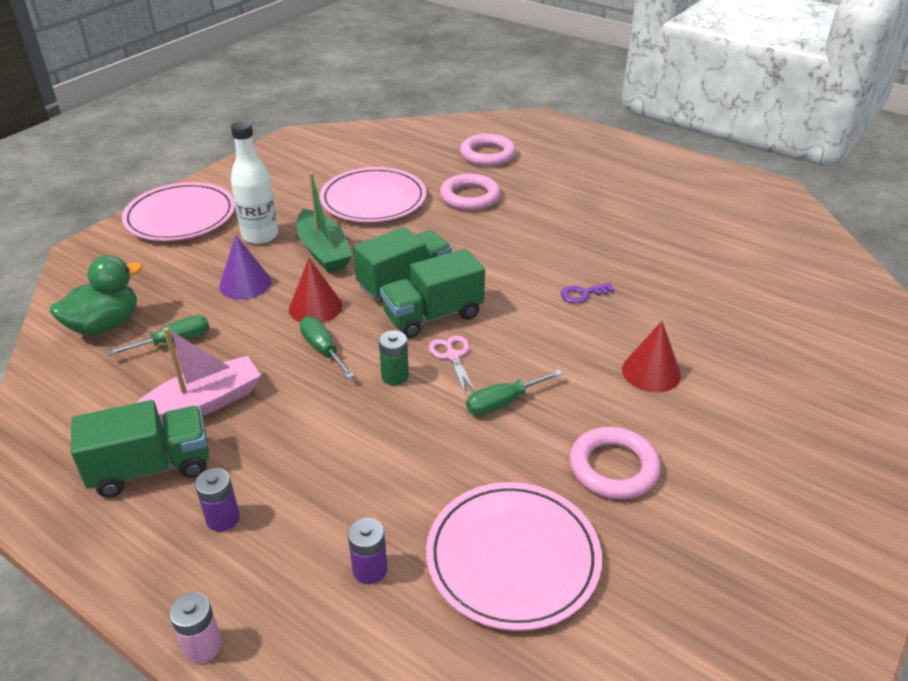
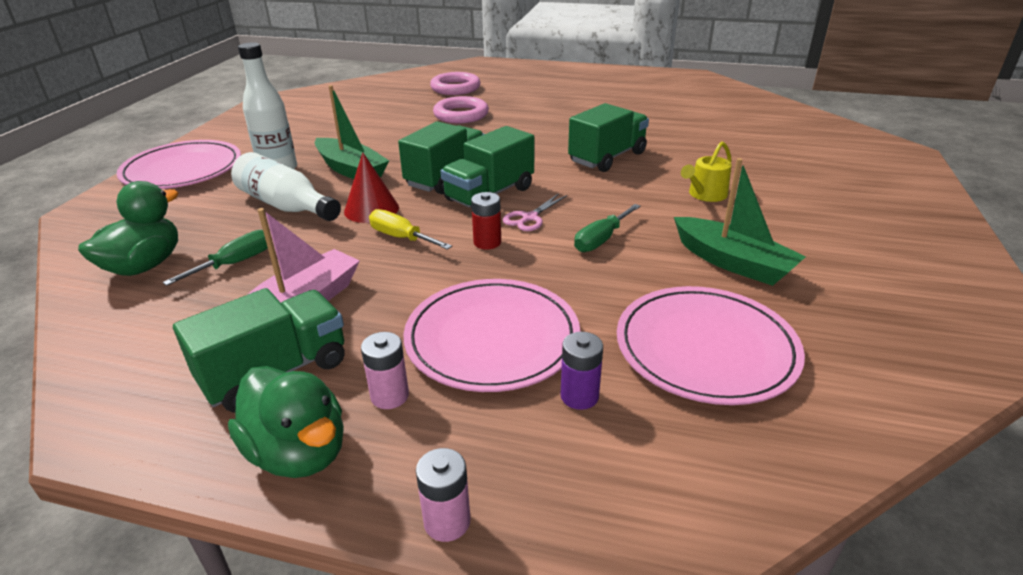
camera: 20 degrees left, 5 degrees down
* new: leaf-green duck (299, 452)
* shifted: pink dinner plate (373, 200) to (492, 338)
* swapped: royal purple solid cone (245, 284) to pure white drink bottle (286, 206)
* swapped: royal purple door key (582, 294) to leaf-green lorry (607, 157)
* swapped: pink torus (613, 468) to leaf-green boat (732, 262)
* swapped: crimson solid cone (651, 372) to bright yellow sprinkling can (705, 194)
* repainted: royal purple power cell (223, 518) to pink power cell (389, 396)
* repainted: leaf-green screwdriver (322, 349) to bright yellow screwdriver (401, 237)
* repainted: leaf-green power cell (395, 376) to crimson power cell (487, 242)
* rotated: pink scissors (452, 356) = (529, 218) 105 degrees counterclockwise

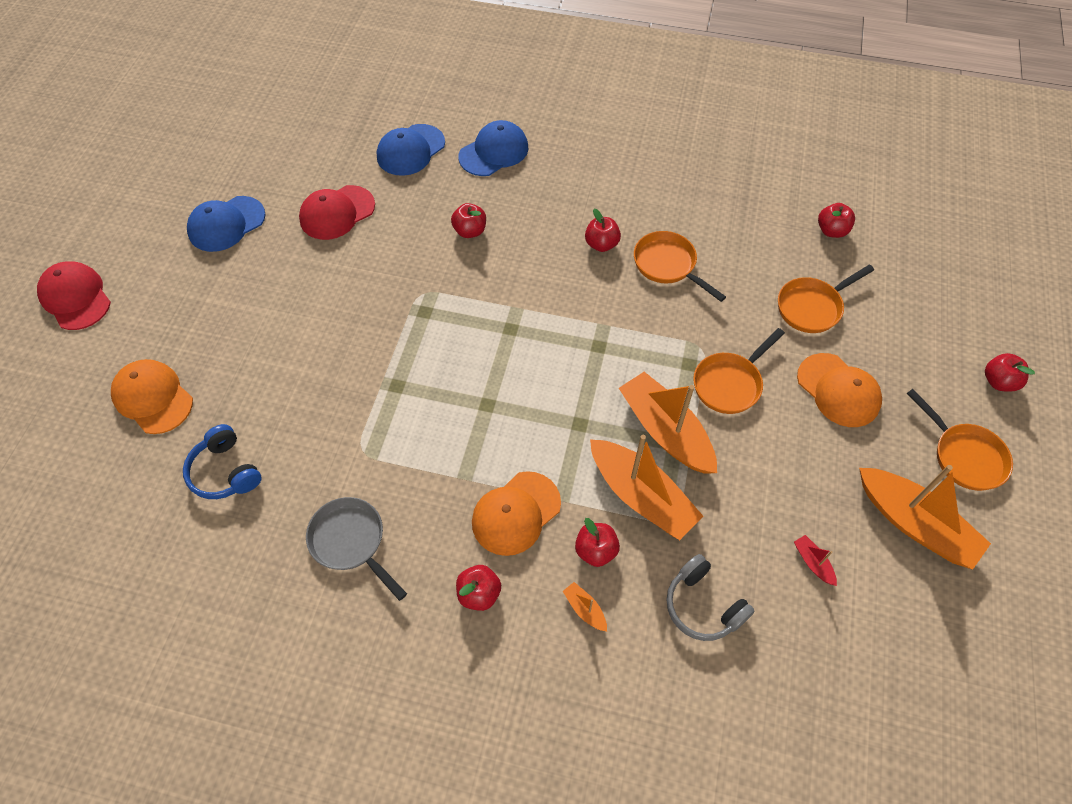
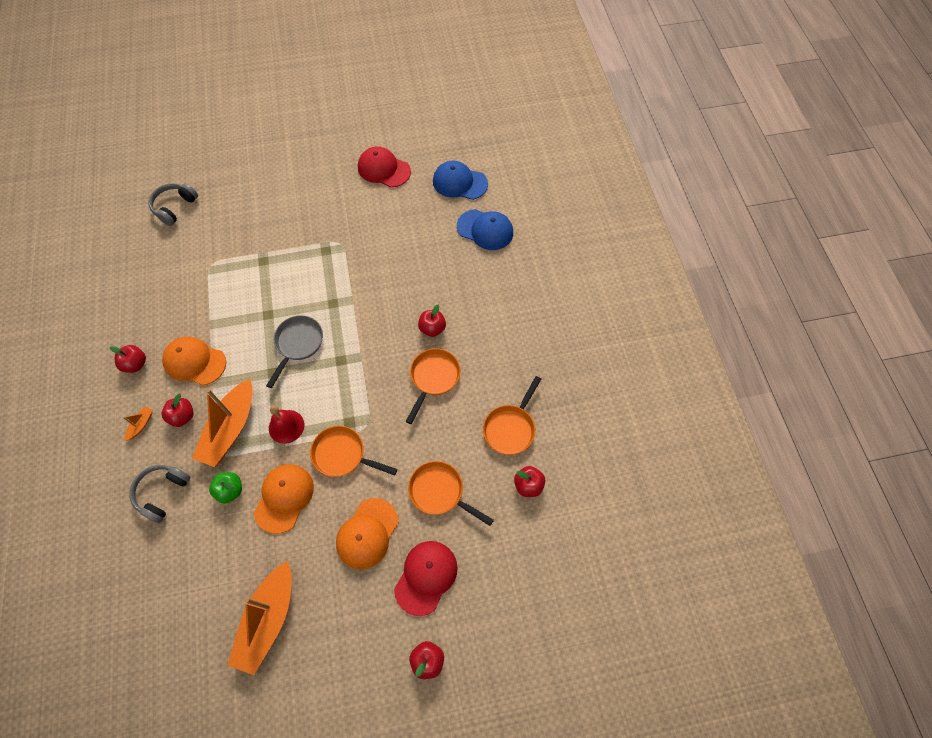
camera: 65 degrees right, 5 degrees up
* gone: cobalt baseball cap (226, 224)
* gone: crimson apple (470, 231)
* gone: crimson boat (813, 562)
* new: leaf-green apple (230, 490)
* shifted: crimson baseball cap (75, 298) to (426, 577)
* shifted: orange-coloured baseball cap (153, 398) to (284, 498)
* shifted: grey skillet (351, 542) to (298, 344)
* shifted: orange-coloured skillet (964, 456) to (511, 428)
* swapped: orange-coloured boat (665, 431) to crimson bell (286, 426)
* repainted: cobalt over-ear headphones (225, 471) to grey over-ear headphones (174, 207)

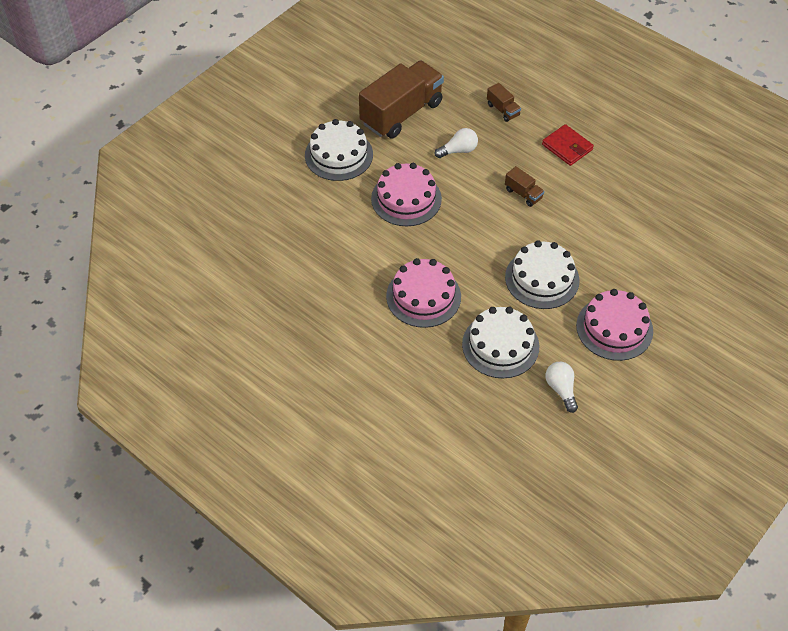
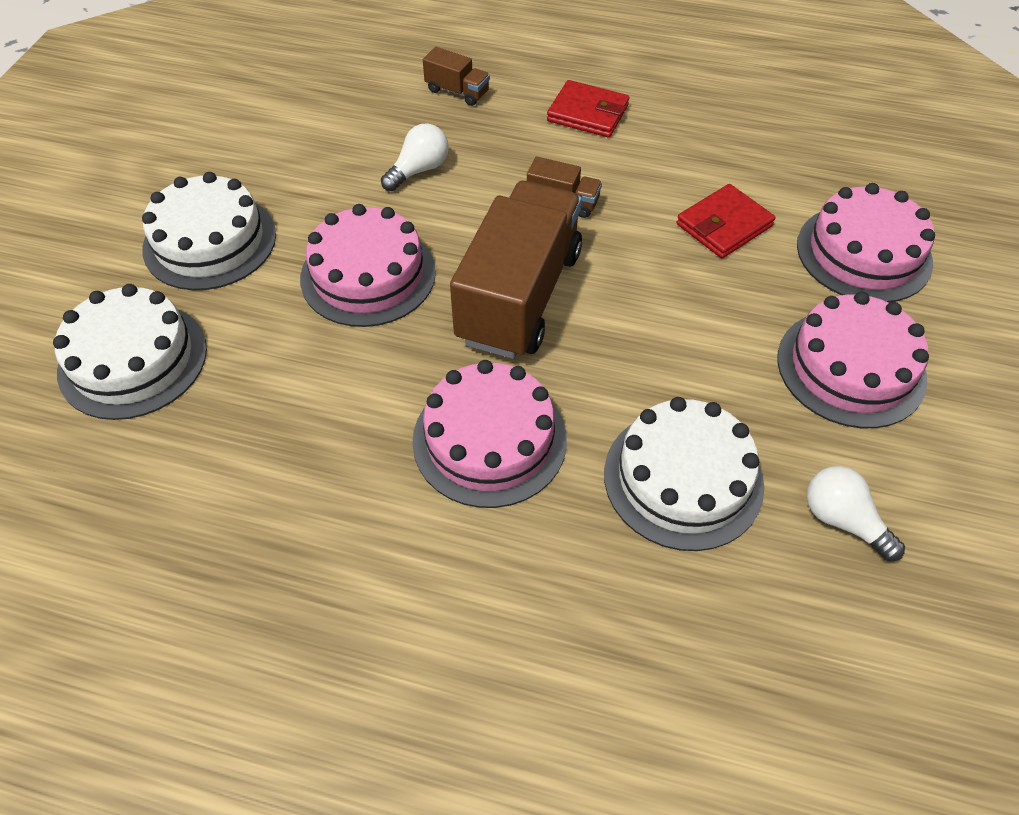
camera: 25 degrees left, 0 degrees up
* new: crimson card wallet (724, 225)
* new: pink layer cake (863, 253)
* shifted: dark brown lorry (401, 113) to (519, 296)
* shifted: pure white layer cake (542, 278) to (133, 359)

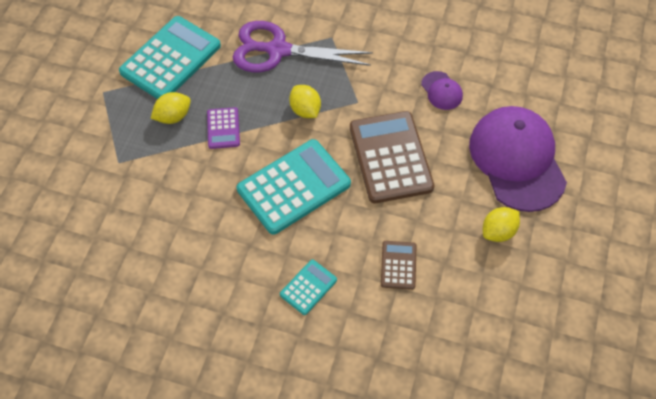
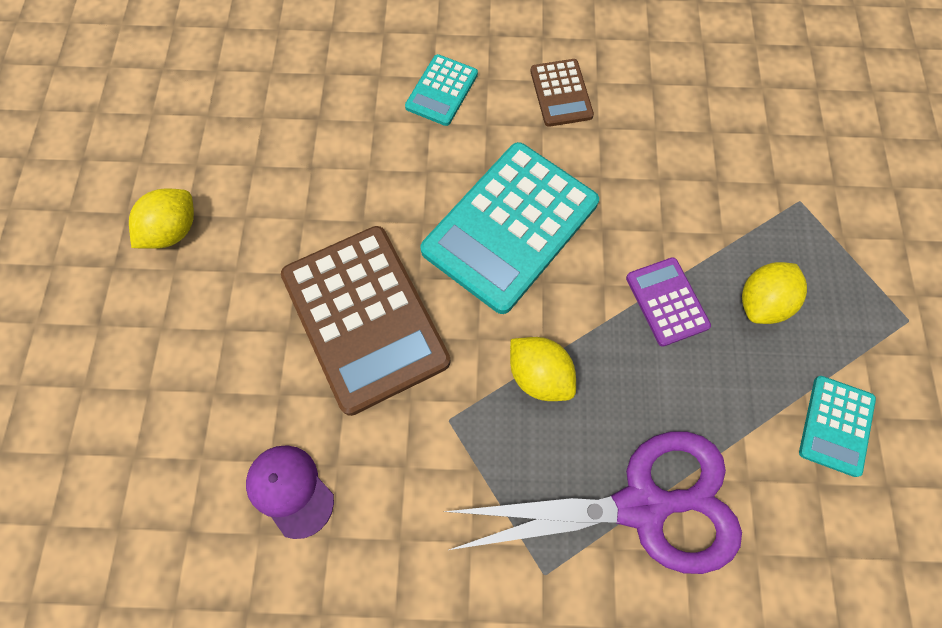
camera: 165 degrees right, 10 degrees up
* gone: royal purple baseball cap (517, 160)
* shifted: dark brown pocket calculator (398, 265) to (561, 93)
* scaled: aqua pocket calculator (170, 59) = (836, 425) x0.49

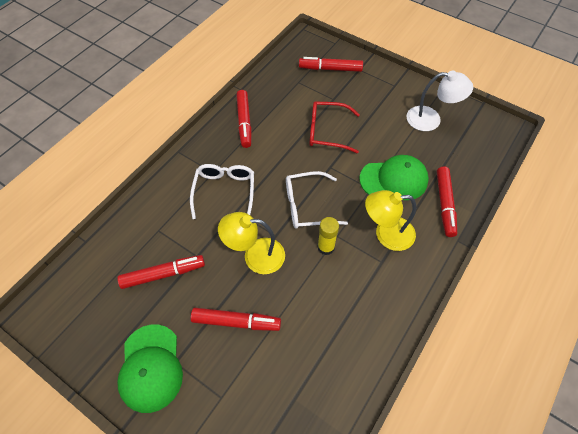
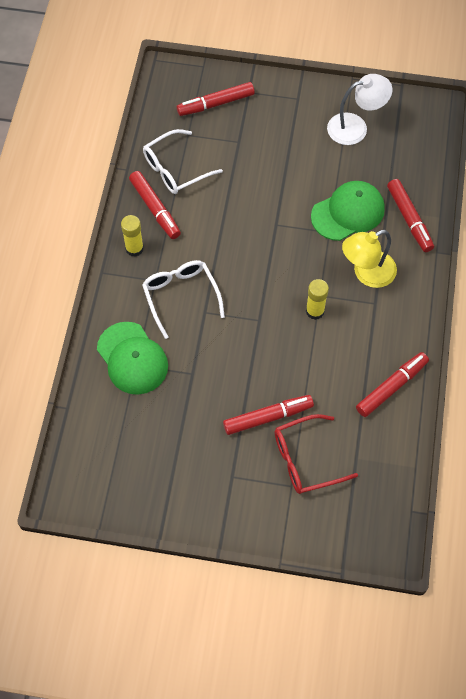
camera: 25 degrees left, 5 degrees up
* gone: bright yellow desk lamp (255, 255)
* new: bright yellow glue (134, 248)
* shifted: crimson felt pen (163, 274) to (391, 387)
* shifted: leaf-green baseball cap (151, 367) to (132, 358)
* shifted: pure white eyeglasses (307, 206) to (175, 169)
* shifted: crimson eyeglasses (327, 131) to (305, 459)

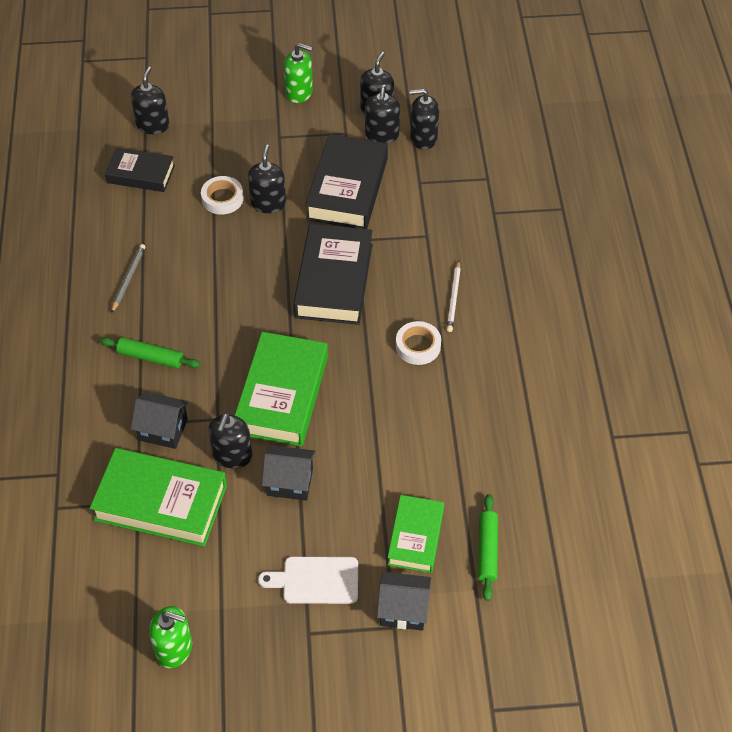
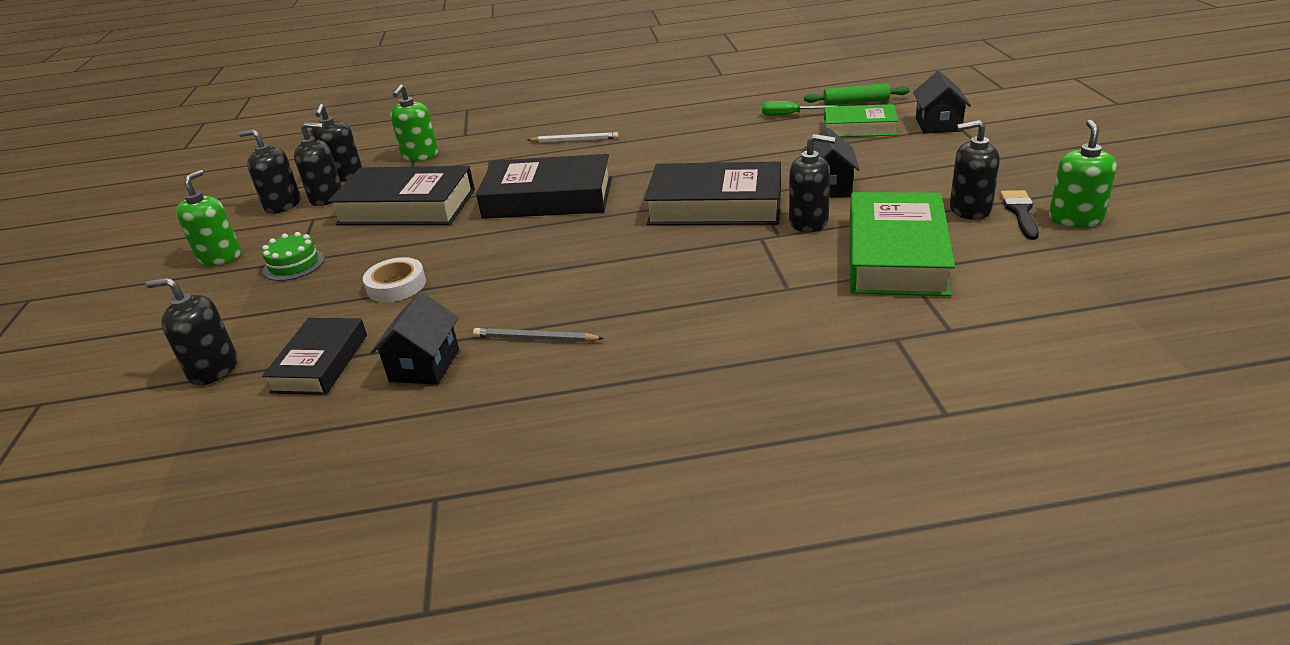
camera: 90 degrees left, 20 degrees down
* gone: leaf-green dough roller (150, 357)
* gone: pure white bread board (316, 580)
* gone: pure white roll of tape (418, 346)
* new: leaf-green layer cake (294, 264)
* new: leaf-green soap pump (420, 155)
* new: leaf-green screwdriver (789, 115)
* new: jet-black brush (1020, 212)
* shifted: jet-black house (163, 429) to (424, 365)
* shifted: jet-black soap pump (268, 203) to (969, 209)
* repainted: leaf-green book (282, 395) to jet-black book (715, 205)

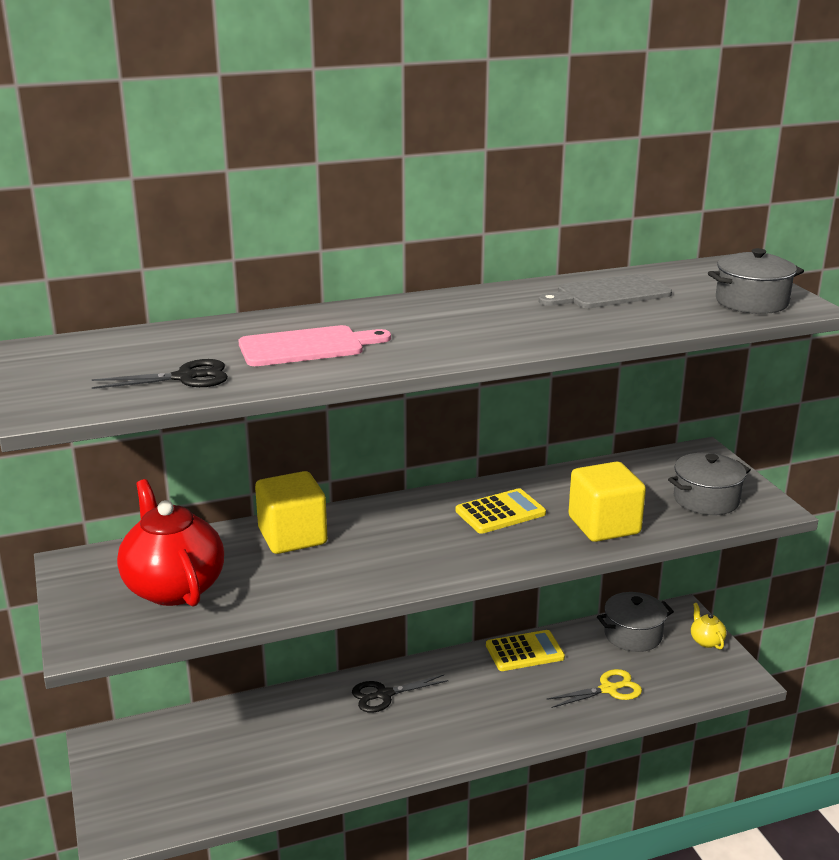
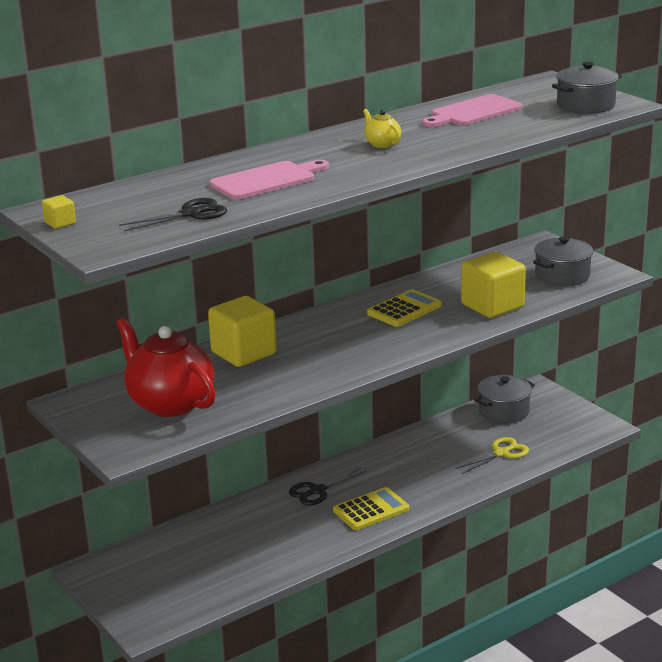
camera: 15 degrees left, 0 degrees up
* new: bright yellow cube (60, 223)
* shifted: bright yellow pocket calculator (524, 651) to (371, 510)
* shifted: bright yellow teapot (706, 641) to (382, 144)
* repainted: grey bread board (609, 293) to pink bread board (473, 112)

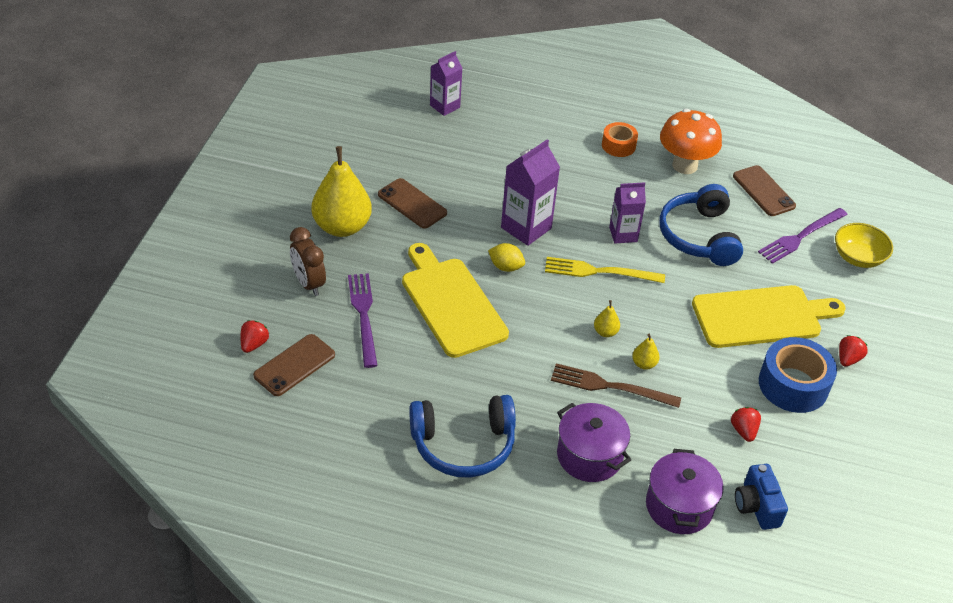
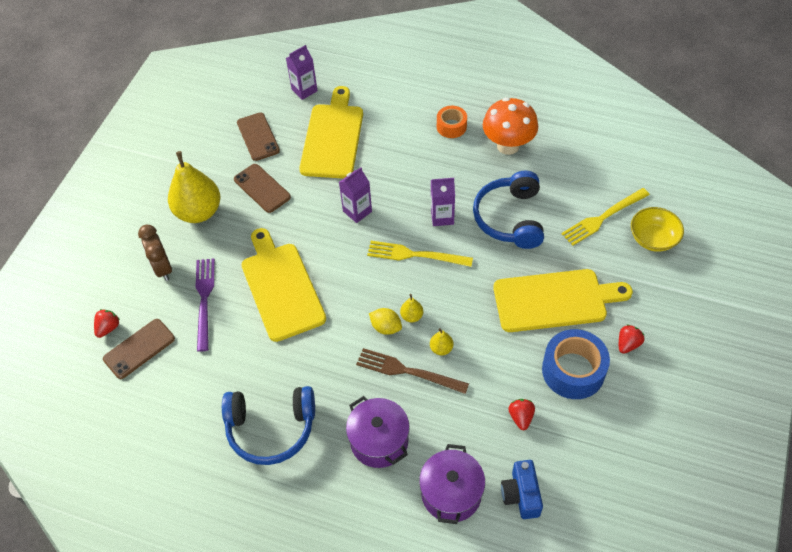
camera: 10 degrees right, 10 degrees up
* new: bright yellow bread board (332, 137)
* shifted: bright yellow toy lemon (506, 267) to (386, 327)
* shifted: dark brown mobile phone (763, 191) to (258, 137)
* repainted: royal purple fork (800, 237) to bright yellow fork (603, 218)
* scaled: royal purple carton (526, 228) = (357, 211) x0.66

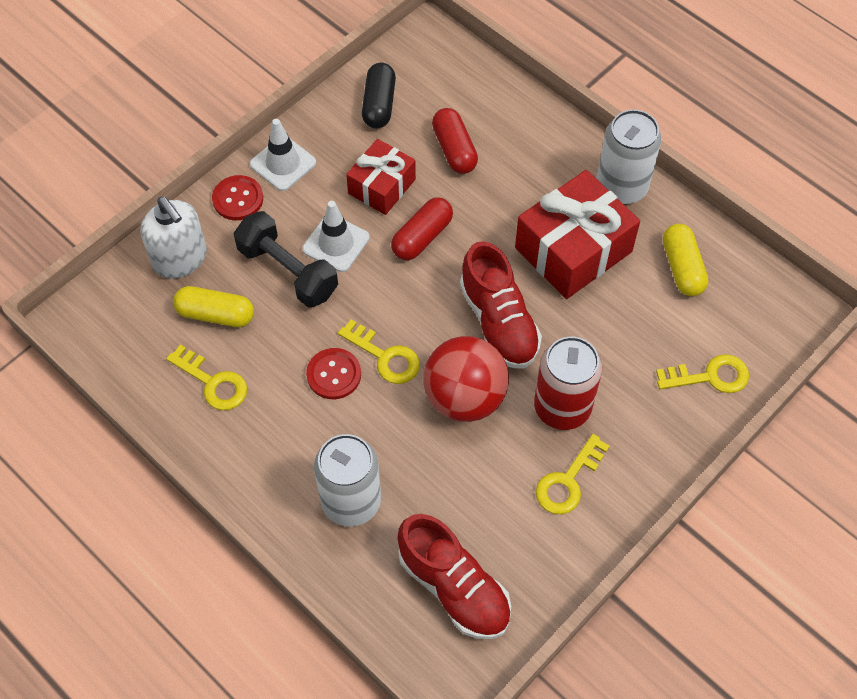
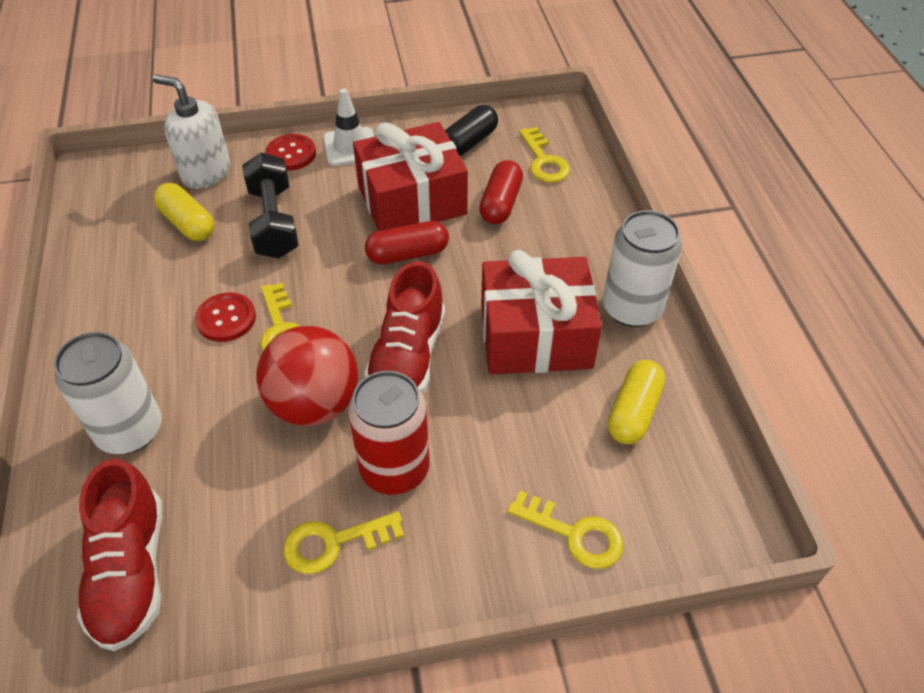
camera: 35 degrees right, 10 degrees down
* gone: pure white traffic cone (336, 243)
* shifted: bright yellow door key (213, 382) to (544, 161)
* rotated: pure white soap pump (180, 259) = (205, 172) 120 degrees clockwise
* scaled: crimson gift (382, 186) = (412, 200) x1.65

